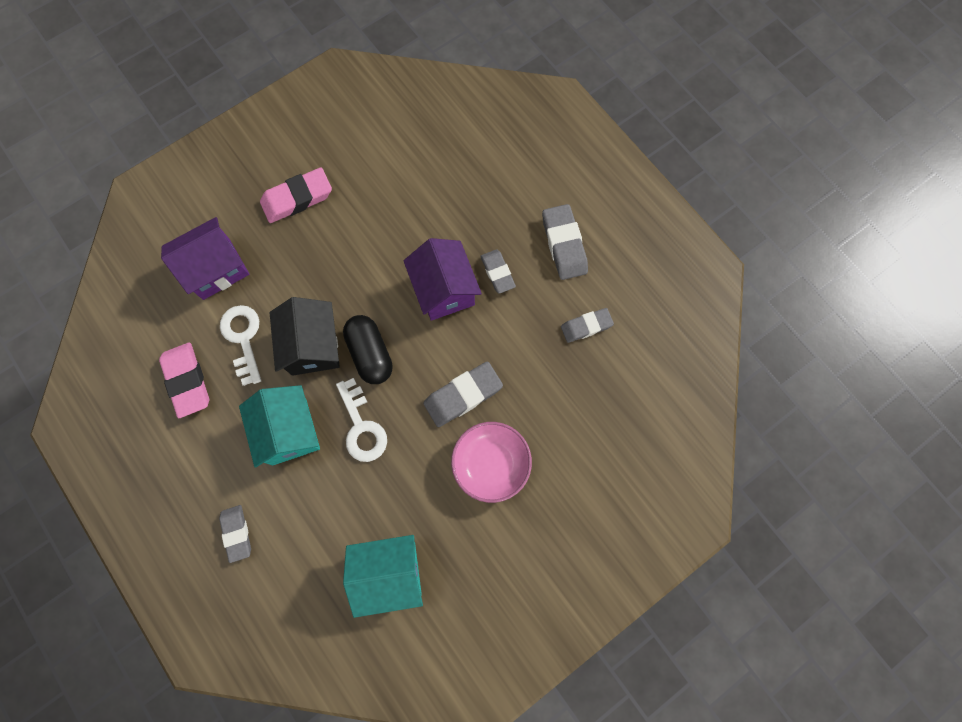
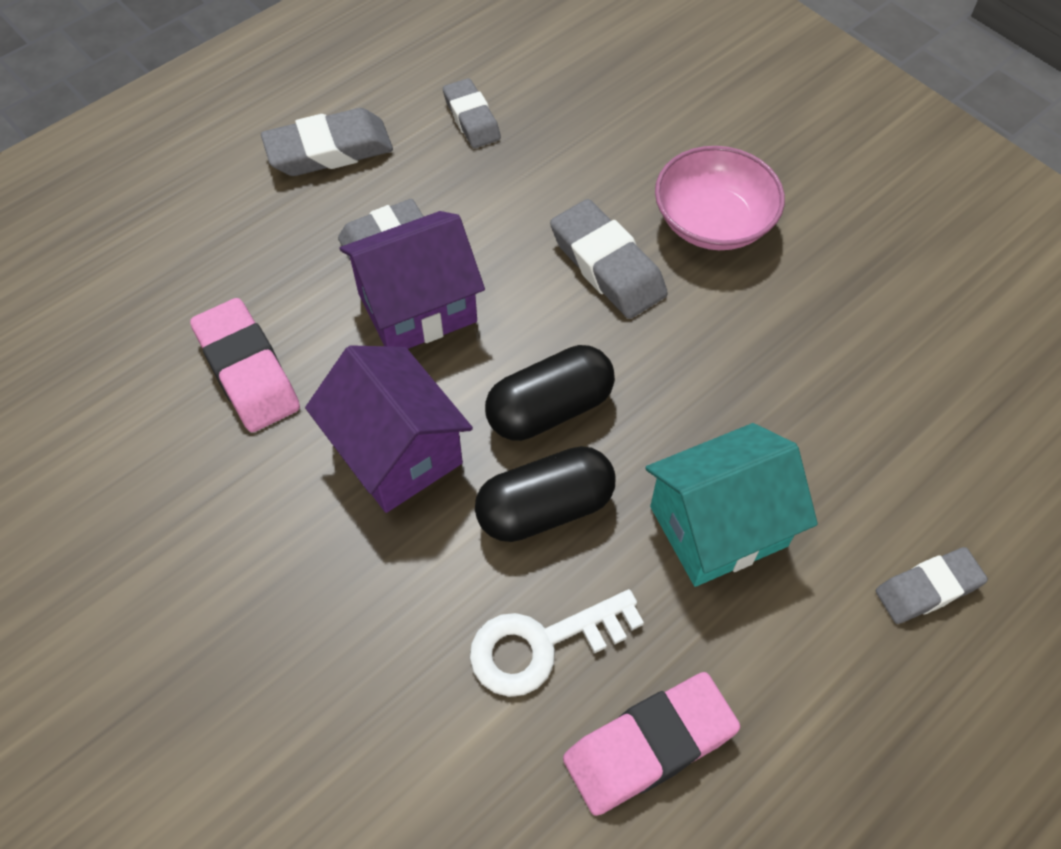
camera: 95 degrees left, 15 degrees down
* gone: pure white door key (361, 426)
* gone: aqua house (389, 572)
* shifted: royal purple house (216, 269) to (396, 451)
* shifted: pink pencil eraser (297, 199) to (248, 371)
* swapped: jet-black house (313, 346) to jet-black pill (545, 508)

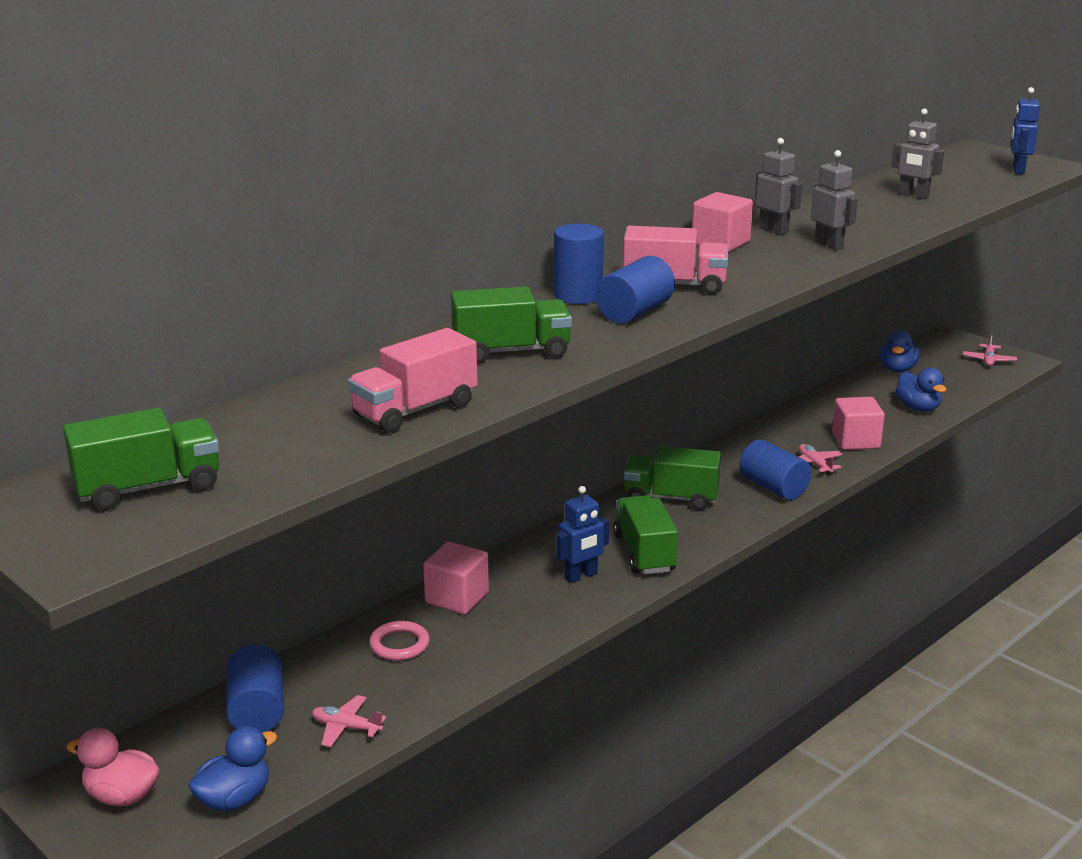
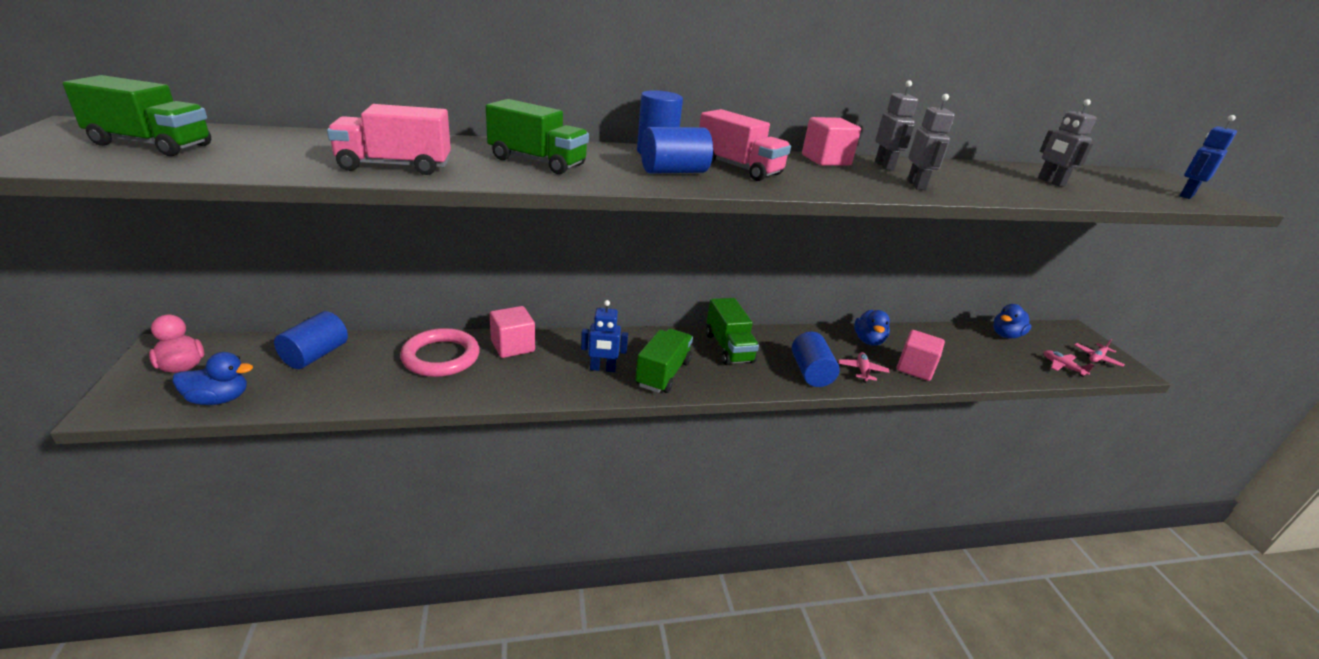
camera: 30 degrees right, 5 degrees up
* shifted: pink aeroplane (346, 727) to (1062, 367)
* shifted: cobalt duck (918, 408) to (868, 340)
* rotated: leaf-green lorry (671, 498) = (728, 348) 150 degrees counterclockwise
* scaled: pink torus (399, 644) = (441, 357) x1.72

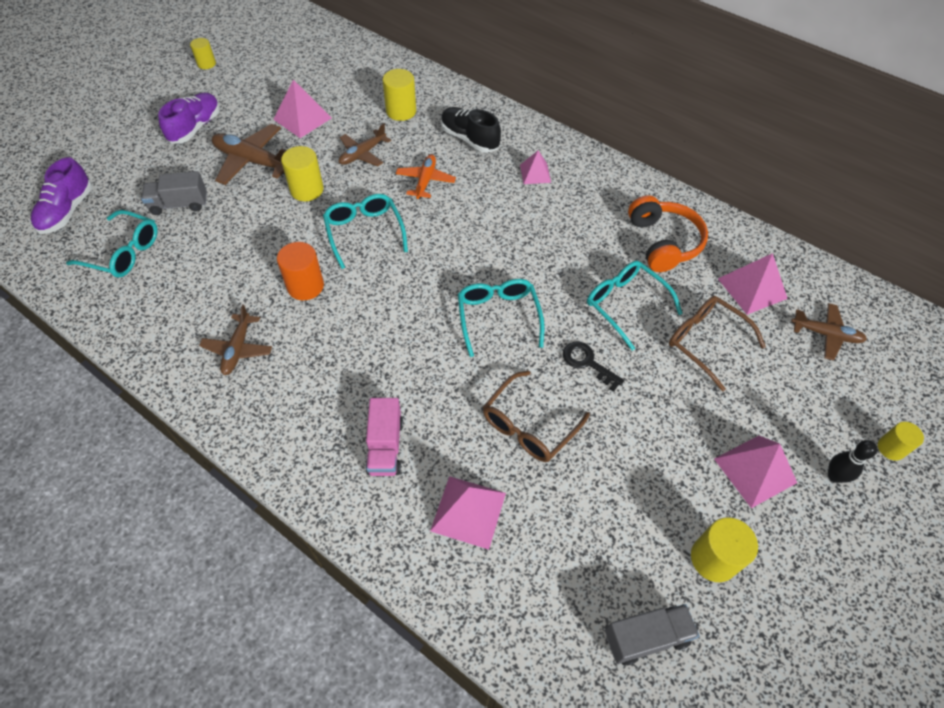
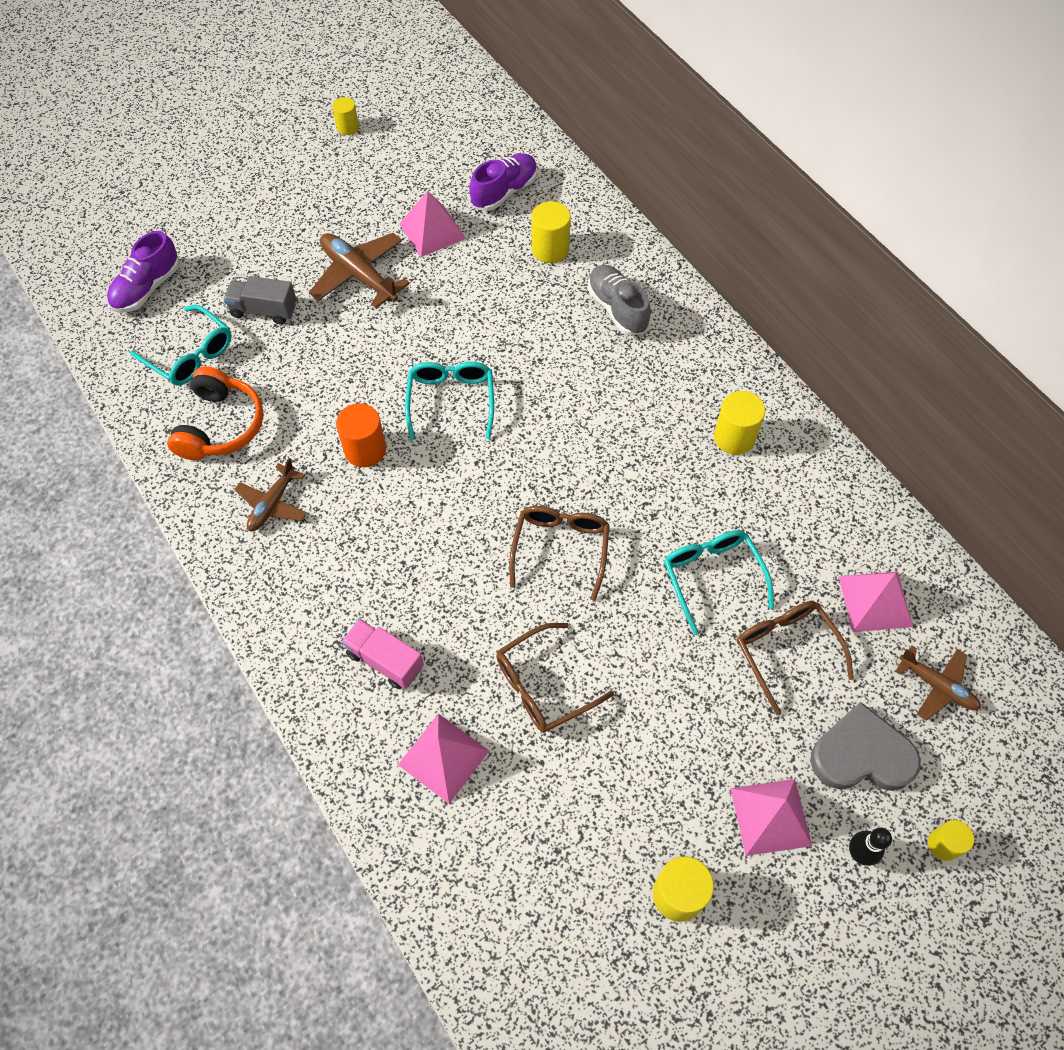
camera: 20 degrees right, 5 degrees up
* gone: dark brown aeroplane (362, 154)
* gone: orange-coloured aeroplane (425, 181)
* gone: pink pyramid shape (535, 173)
* gone: jet-black door key (587, 363)
* gone: grey lorry (646, 637)
* new: grey heart (861, 754)
* shifted: royal purple sneaker (195, 127) to (504, 192)
* shifted: bright yellow solid cylinder (307, 190) to (734, 437)
* shifted: orange-coloured over-ear headphones (663, 242) to (220, 426)
* repainted: jet-black sneaker (469, 139) to grey sneaker (617, 308)
* repainted: aqua eyeglasses (498, 317) to dark brown eyeglasses (560, 548)
* rotated: pink lorry (385, 447) = (385, 660) 105 degrees clockwise

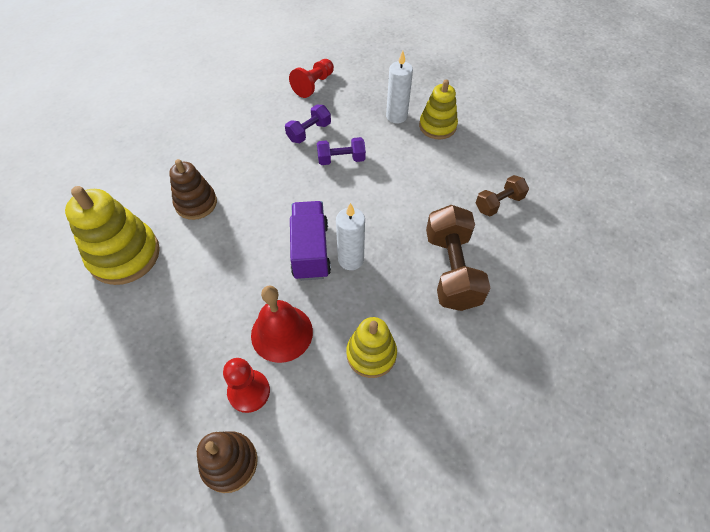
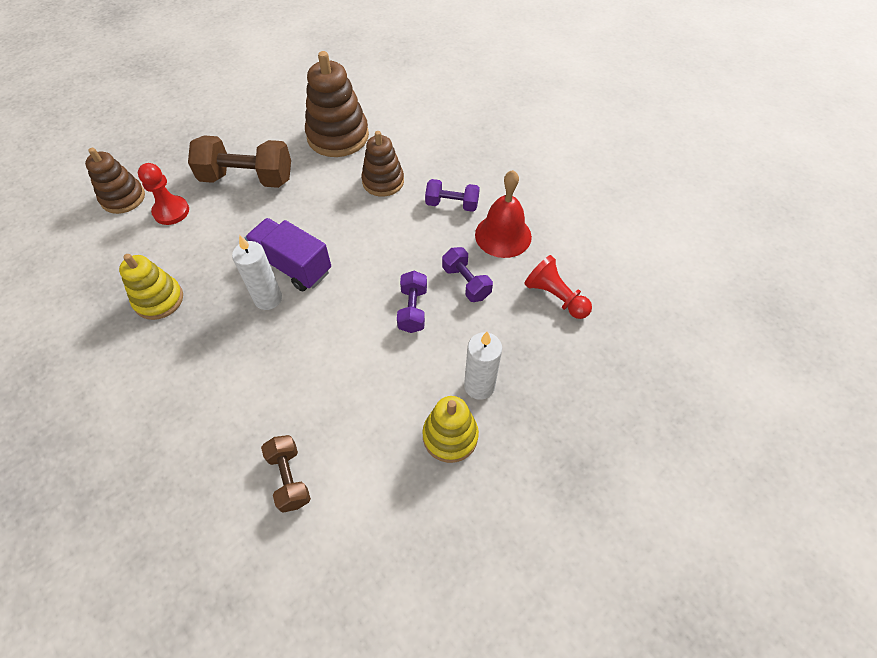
camera: 100 degrees right, 0 degrees up
* new: royal purple dumbbell (452, 204)
* shifted: crimson bell (282, 333) to (503, 235)
* shifted: dark brown dumbbell (451, 270) to (247, 178)
* repainted: bright yellow ring stacker (124, 255) to dark brown ring stacker (338, 136)
* rotated: royal purple lorry (310, 250) = (292, 266) 150 degrees counterclockwise

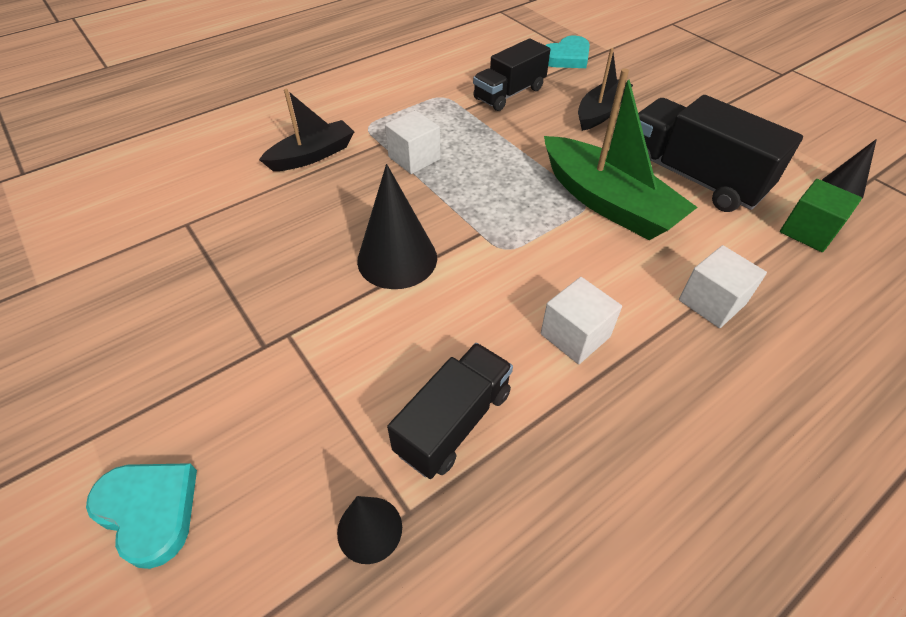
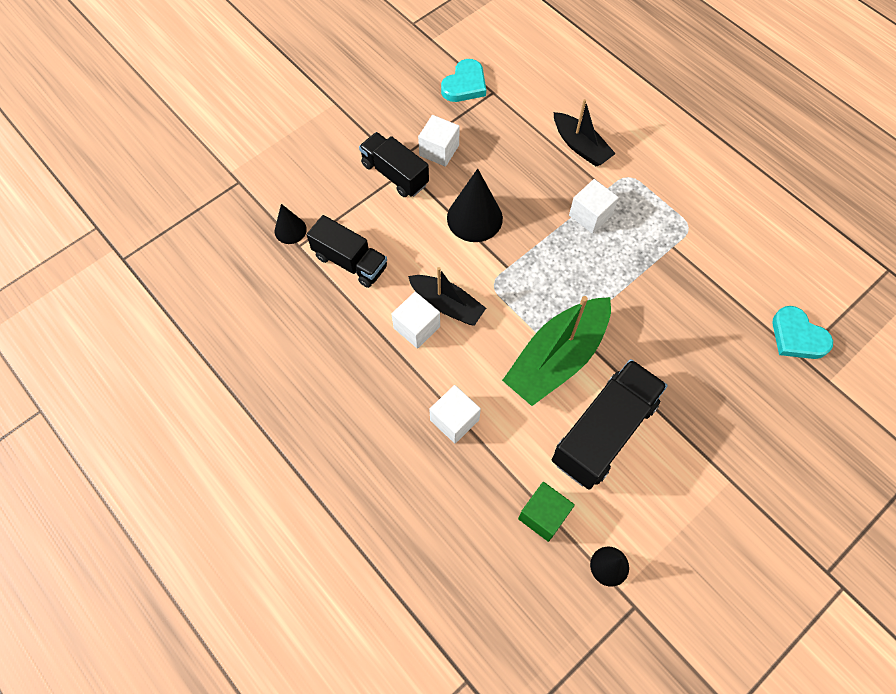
camera: 85 degrees right, 15 degrees up
* new: pure white cube (439, 150)
* shifted: aqua heart (149, 511) to (465, 84)
* shifted: jet-black lorry (509, 94) to (395, 174)
* shifted: jet-black boat (601, 112) to (447, 305)

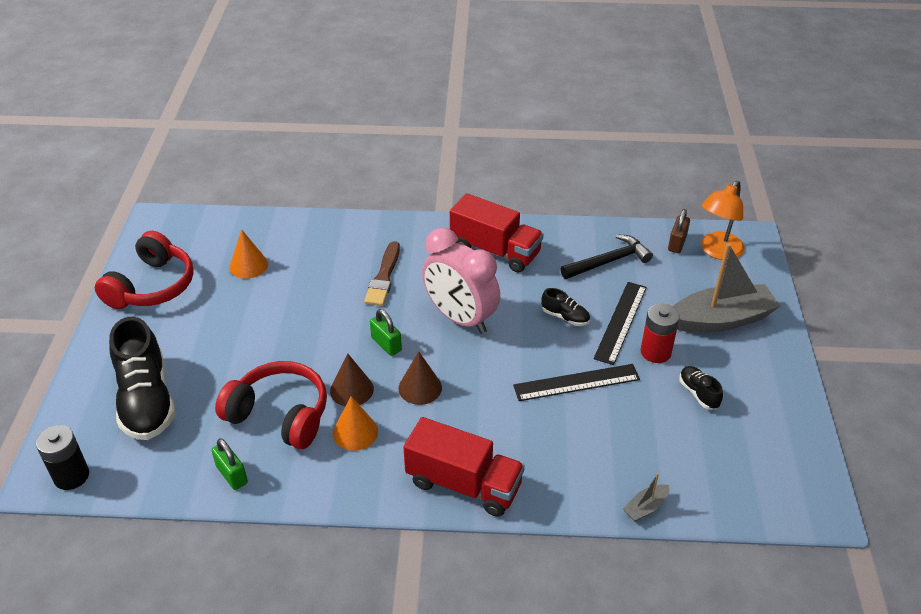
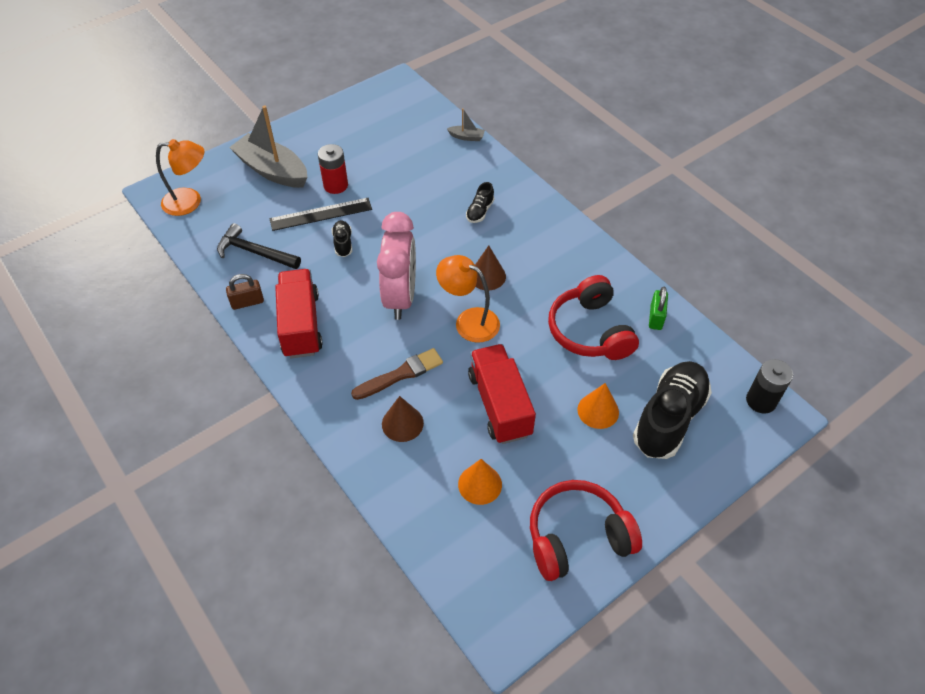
camera: 130 degrees left, 10 degrees up
* gone: jet-black measuring stick (576, 382)
* shifted: dark brown solid cone (351, 389) to (402, 423)
* shifted: orange-coloured solid cone (355, 432) to (598, 410)
* shifted: crimson lorry (463, 484) to (499, 404)
* shifted: dark brown padlock (677, 243) to (247, 302)
* shifted: jet-black sneaker (698, 393) to (480, 211)
* swapped: leaf-green padlock (386, 344) to orange-coloured desk lamp (469, 321)

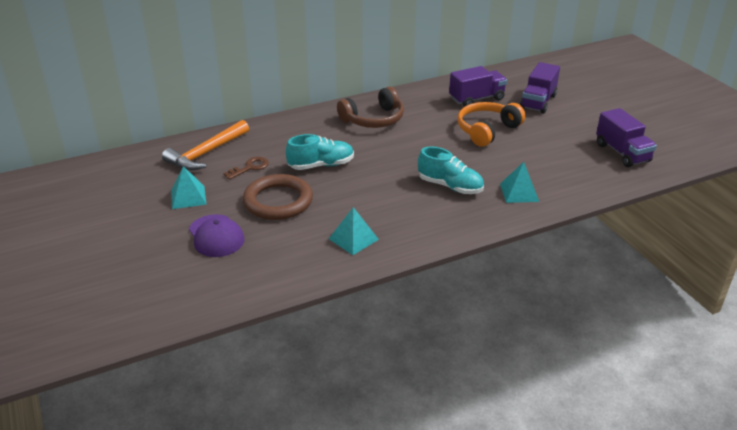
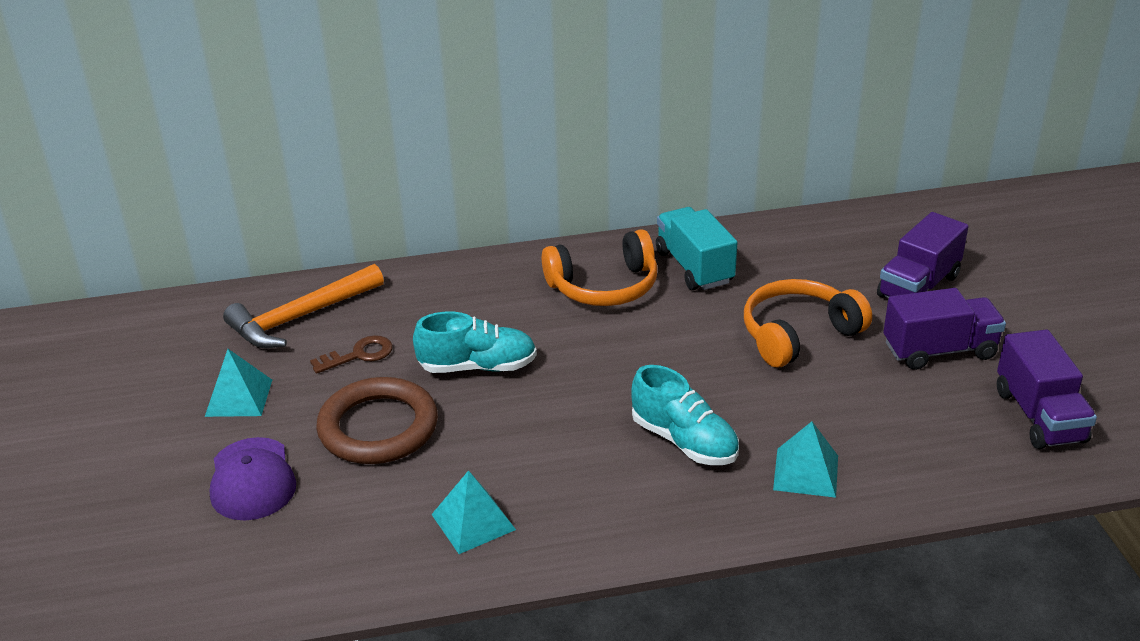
camera: 15 degrees right, 0 degrees up
* new: aqua lorry (694, 267)
* shifted: royal purple lorry (476, 99) to (939, 350)
* repainted: dark brown over-ear headphones (373, 119) to orange-coloured over-ear headphones (604, 286)

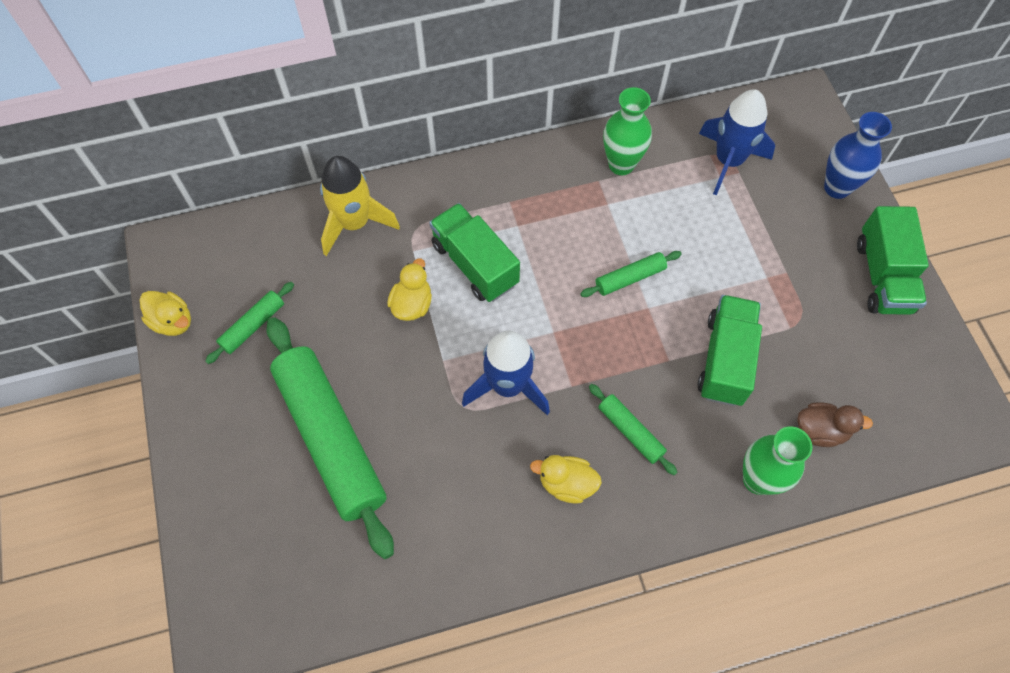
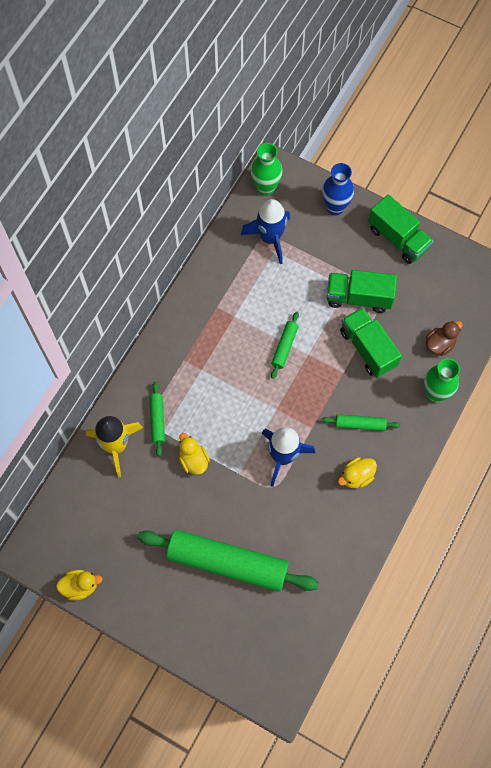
camera: 45 degrees left, 5 degrees up
* shifted: leaf-green dough roller (253, 326) to (157, 420)
* shifted: leaf-green lorry (475, 264) to (358, 297)
* shifted: leaf-green flower vase (621, 164) to (265, 188)

